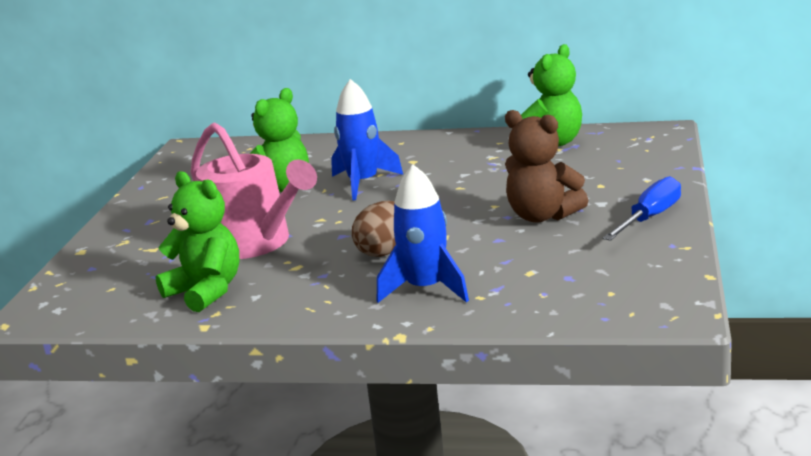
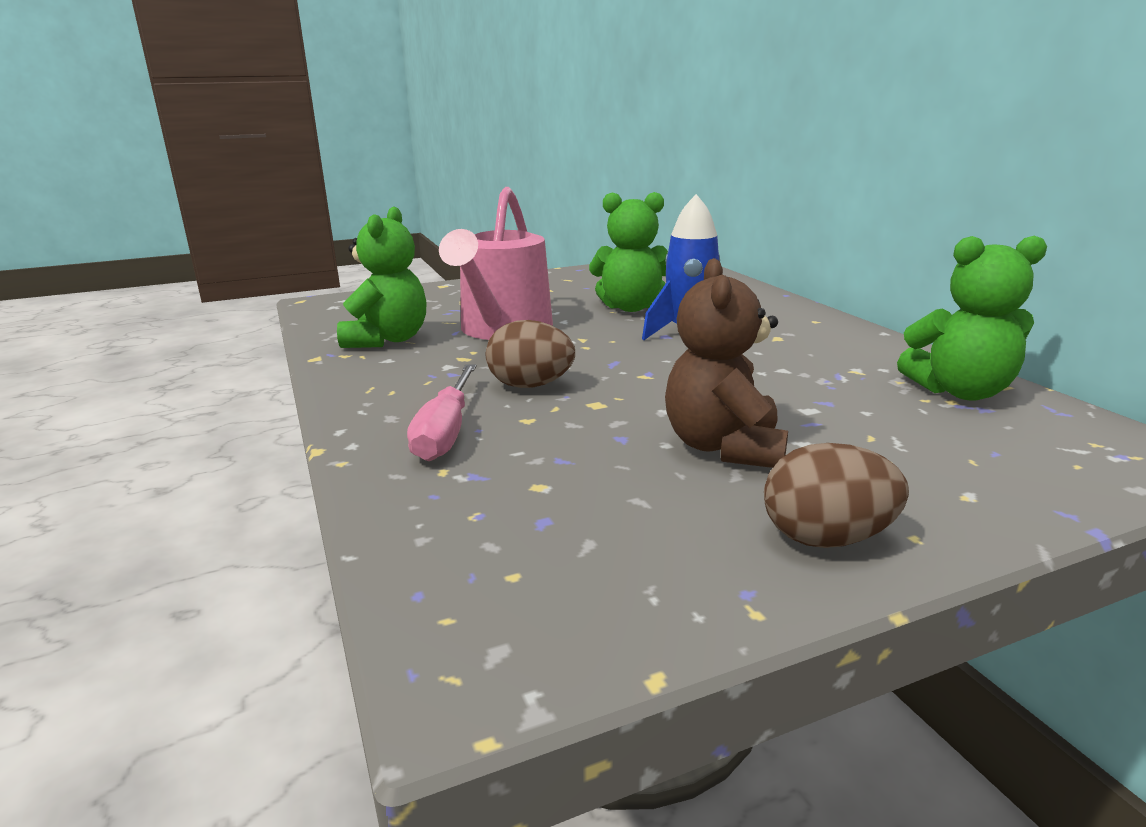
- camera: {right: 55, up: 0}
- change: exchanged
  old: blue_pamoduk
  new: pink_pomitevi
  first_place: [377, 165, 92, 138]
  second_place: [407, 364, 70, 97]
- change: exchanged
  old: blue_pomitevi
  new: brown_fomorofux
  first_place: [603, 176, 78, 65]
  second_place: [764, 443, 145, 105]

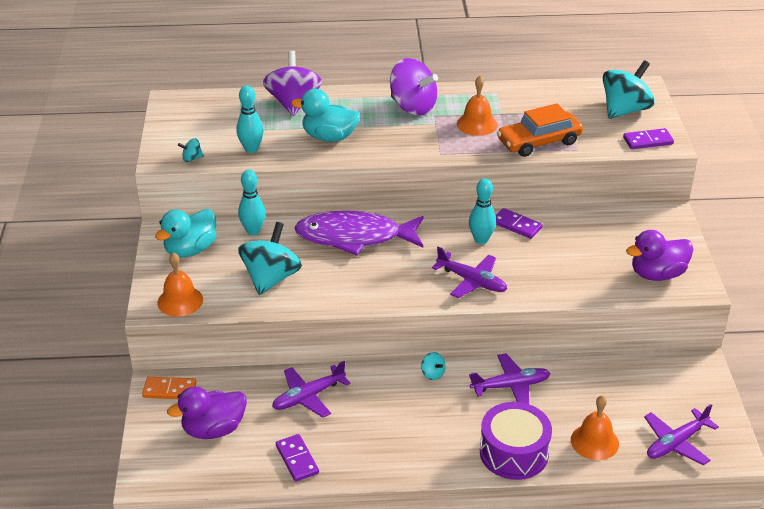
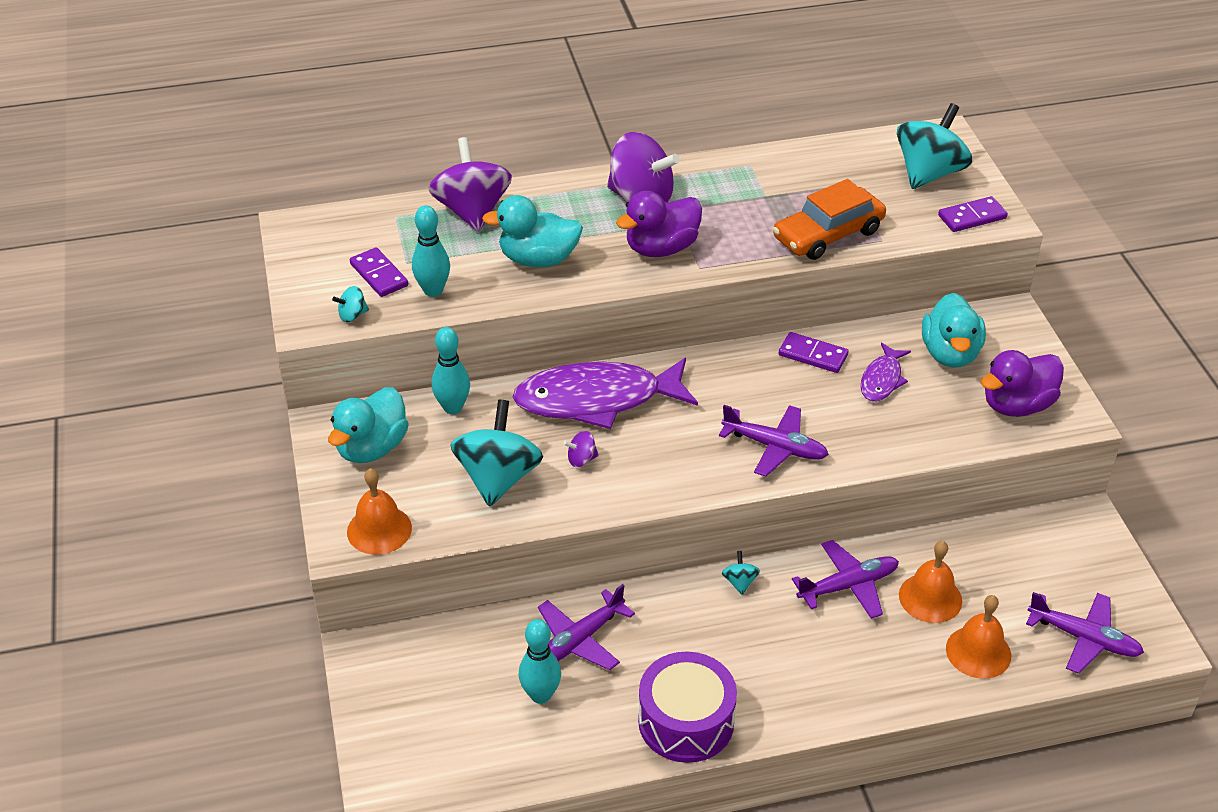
- camera: {right: -10, up: 5}
- change: relocated
  old: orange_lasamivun
  first_place: [457, 76, 41, 60]
  second_place: [899, 541, 63, 82]
- change: relocated
  old: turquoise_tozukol
  first_place: [469, 178, 27, 66]
  second_place: [519, 619, 42, 85]
- change: spun
  old: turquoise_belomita
  first_place: [421, 352, 25, 28]
  second_place: [722, 551, 38, 44]
  degrees: -135
- change: missing
  old: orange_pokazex
  first_place: [142, 377, 55, 22]
- change: relocated
  old: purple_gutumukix
  first_place: [167, 386, 80, 53]
  second_place: [616, 191, 86, 66]
- change: relocated
  old: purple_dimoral
  first_place: [480, 402, 72, 78]
  second_place: [638, 651, 99, 112]
- change: spun
  old: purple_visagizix
  first_place: [644, 404, 75, 61]
  second_place: [1026, 592, 118, 82]
  degrees: -105
- change: relocated
  old: purple_pokazex
  first_place: [276, 434, 43, 48]
  second_place: [350, 247, 58, 50]
- change: appeared
  new: turquoise_gutumukix
  second_place: [922, 293, 64, 75]
- change: appeared
  new: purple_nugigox
  second_place: [861, 343, 50, 59]
- change: appeared
  new: purple_belomita
  second_place: [563, 431, 36, 36]

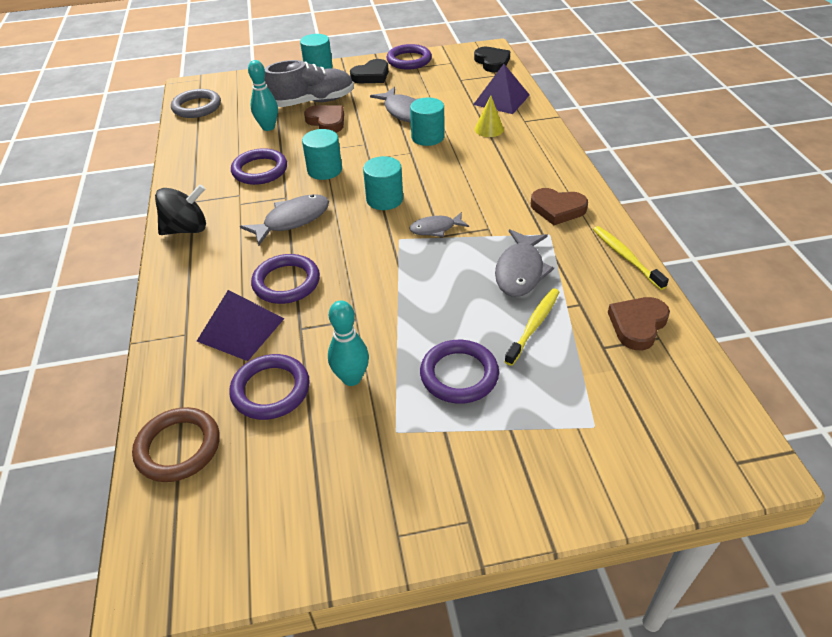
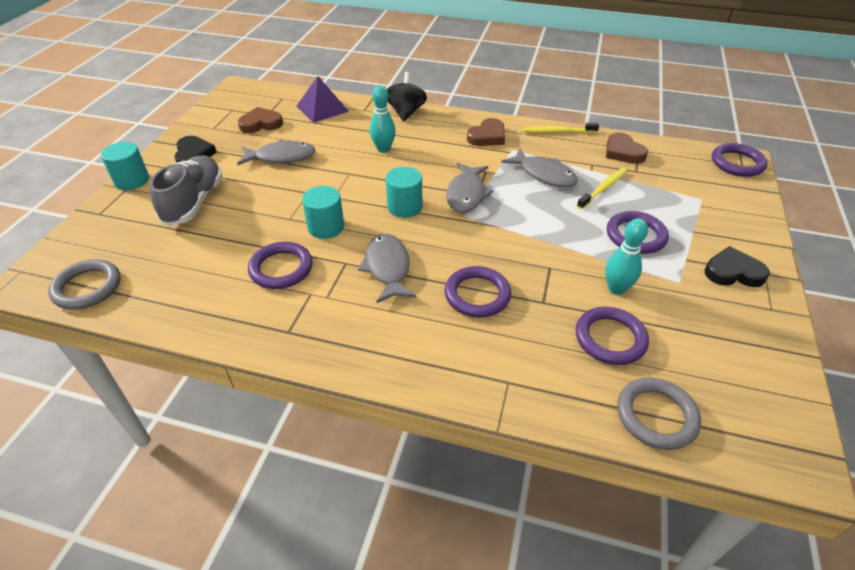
- camera: {right: -65, up: 0}
- change: relocated
  old: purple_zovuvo
  first_place: [387, 44, 45, 26]
  second_place: [712, 143, 56, 34]
- change: relocated
  old: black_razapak
  first_place: [474, 47, 36, 25]
  second_place: [705, 246, 65, 41]
- change: relocated
  old: turquoise_tozukol
  first_place: [248, 60, 30, 71]
  second_place: [370, 85, 26, 68]
- change: missing
  old: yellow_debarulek
  first_place: [475, 95, 29, 42]
- change: missing
  old: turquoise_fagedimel
  first_place: [410, 98, 34, 48]
- change: relocated
  old: brown_razapak
  first_place: [304, 105, 40, 28]
  second_place: [238, 107, 45, 26]
- change: relocated
  old: black_belomita
  first_place: [155, 184, 51, 51]
  second_place: [387, 72, 40, 49]
- change: size
  old: grey_nugigox
  first_place: [410, 212, 59, 25]
  second_place: [446, 163, 48, 50]
  factor: 1.59
- change: spun
  old: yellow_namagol
  first_place: [504, 288, 55, 78]
  second_place: [577, 168, 50, 41]
  degrees: 75
- change: missing
  old: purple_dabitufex
  first_place: [197, 290, 87, 71]
- change: colour
  old: brown_zovuvo
  new: grey_zovuvo
  first_place: [132, 407, 88, 75]
  second_place: [617, 378, 84, 72]

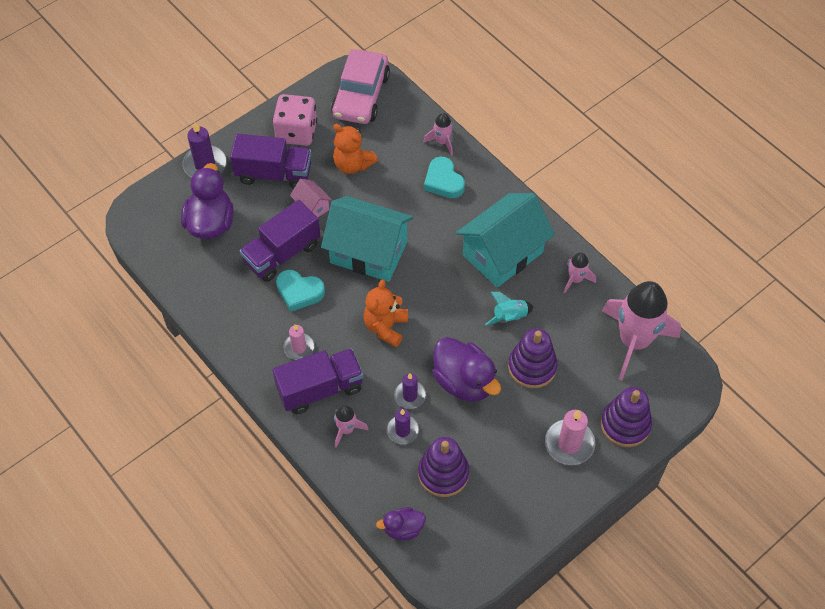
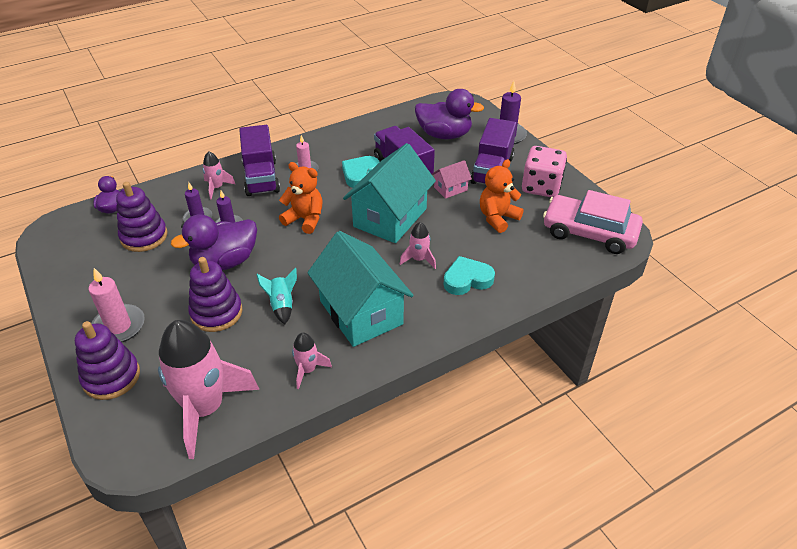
- camera: {right: 100, up: -15}
- change: relocated
  old: pink_pamoduk
  first_place: [423, 113, 30, 42]
  second_place: [400, 222, 36, 47]

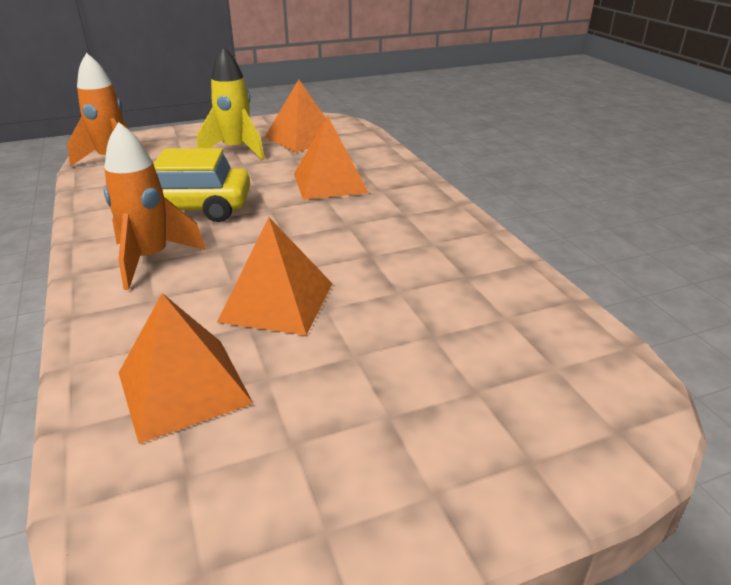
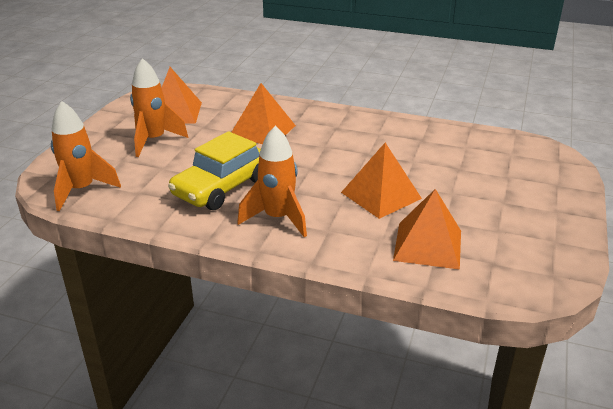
- camera: {right: -50, up: 0}
- change: colour
  old: yellow_pamoduk
  new: orange_pamoduk
  first_place: [197, 46, 68, 114]
  second_place: [130, 58, 58, 99]

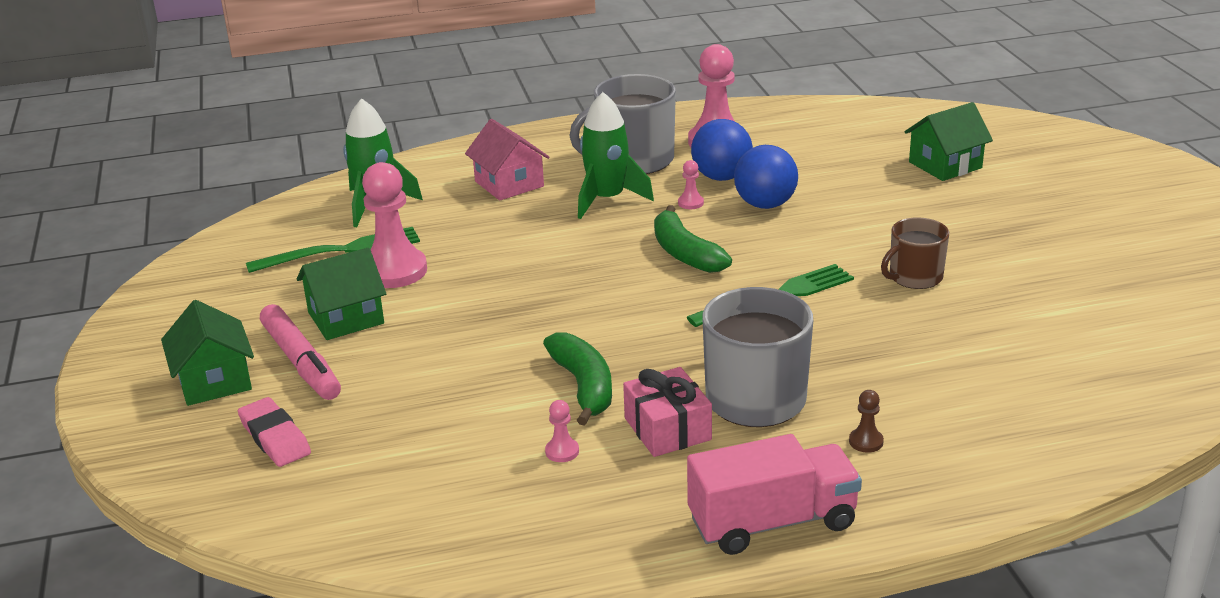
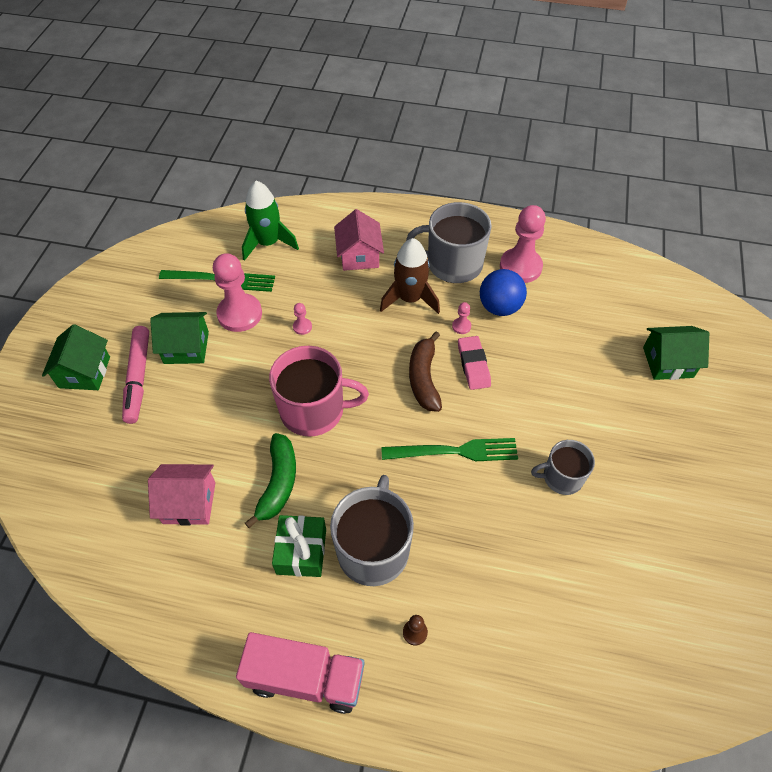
- camera: {right: 25, up: 25}
- change: colour
  old: green_pamoduk
  new: brown_pamoduk
  first_place: [578, 92, 76, 127]
  second_place: [380, 238, 60, 76]
- change: missing
  old: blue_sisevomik
  first_place: [734, 145, 64, 64]
- change: colour
  old: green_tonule
  new: brown_tonule
  first_place: [654, 205, 78, 68]
  second_place: [409, 332, 33, 80]
- change: colour
  old: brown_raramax
  new: grey_raramax
  first_place: [881, 217, 68, 72]
  second_place: [531, 440, 64, 55]
- change: colour
  old: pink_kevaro
  new: green_kevaro
  first_place: [623, 367, 89, 90]
  second_place: [272, 515, 54, 62]
- change: relocated
  old: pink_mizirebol
  first_place: [238, 397, 73, 70]
  second_place: [458, 336, 33, 54]
- change: relocated
  old: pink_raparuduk
  first_place: [545, 400, 34, 62]
  second_place: [293, 303, 19, 32]
- change: appeared
  new: pink_raramax
  second_place: [269, 346, 100, 91]
- change: appeared
  new: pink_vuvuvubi
  second_place: [148, 464, 67, 61]

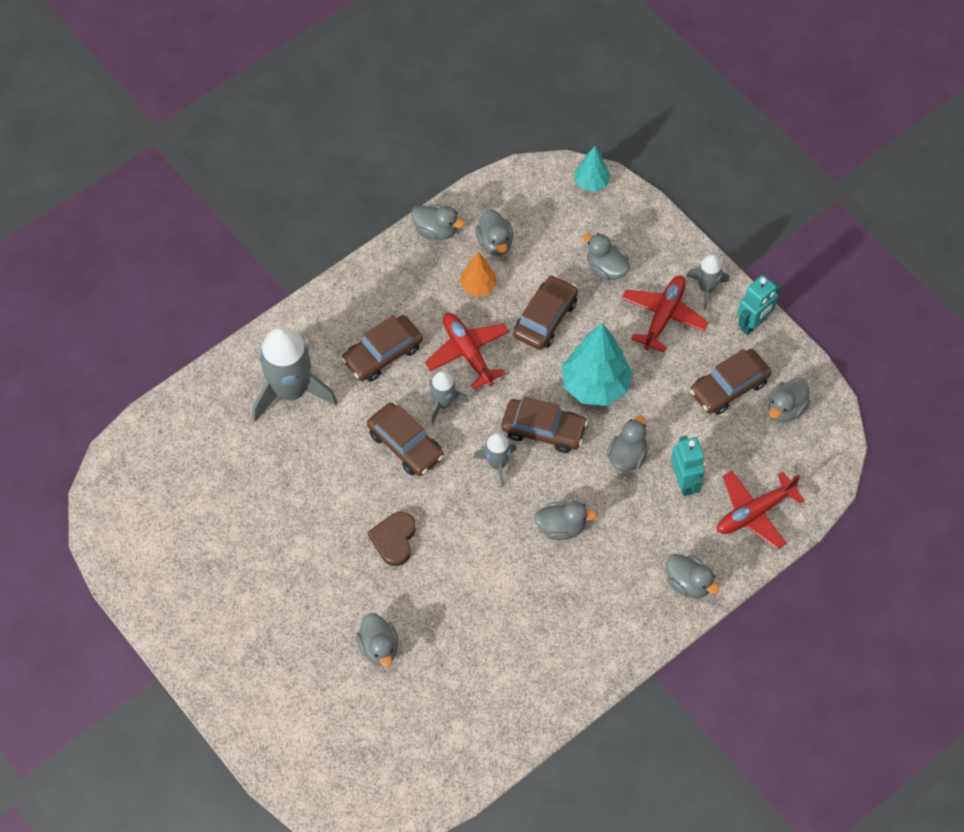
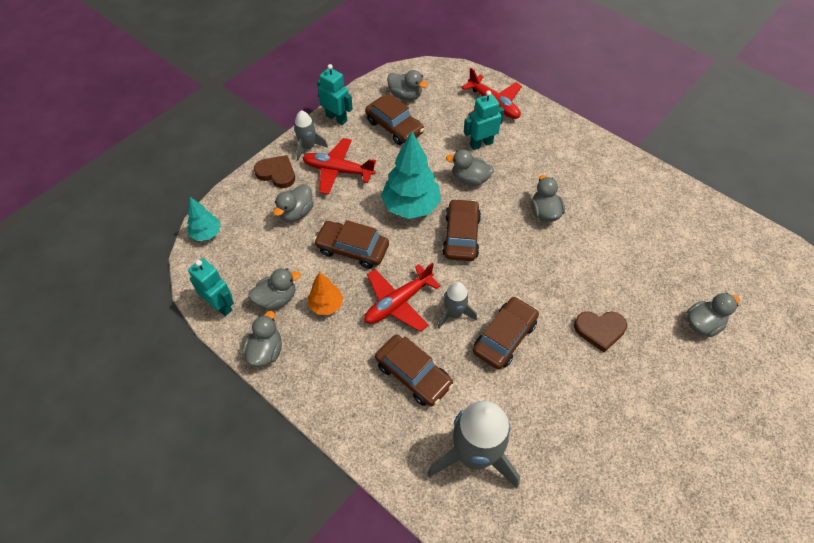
- camera: {right: -100, up: -5}
- change: missing
  old: grey_pamoduk
  first_place: [473, 433, 44, 54]
- change: missing
  old: grey_gutumukix
  first_place: [666, 554, 54, 44]
- change: appeared
  new: brown_razapak
  second_place: [254, 155, 41, 33]
- change: appeared
  new: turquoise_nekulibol
  second_place: [188, 258, 46, 58]

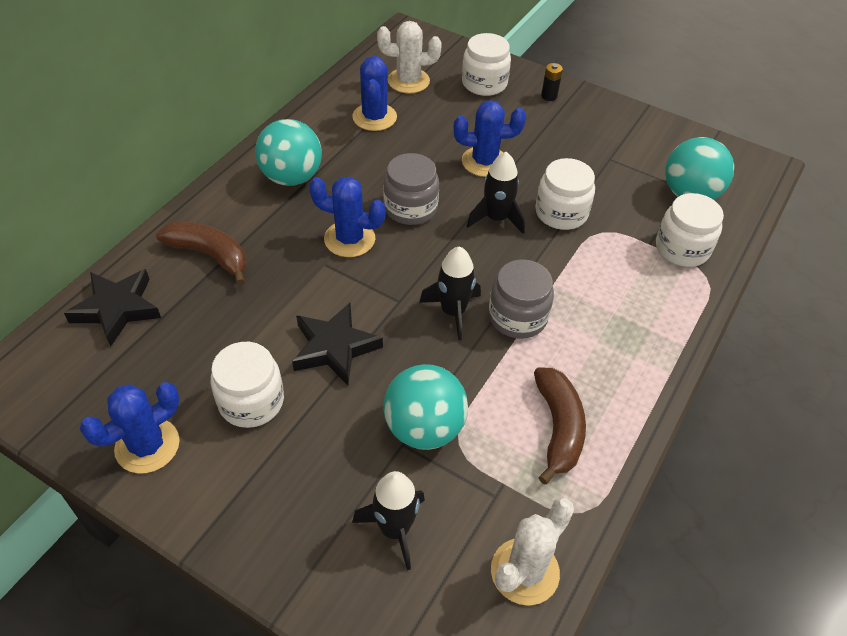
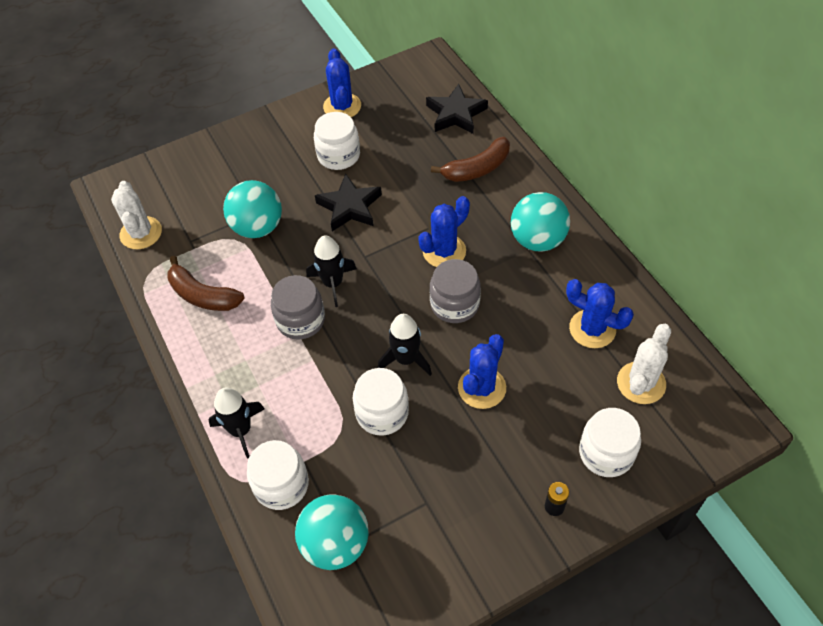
- camera: {right: 125, up: 5}
- change: relocated
  old: black_pamoduk
  first_place: [352, 471, 73, 99]
  second_place: [209, 387, 56, 72]

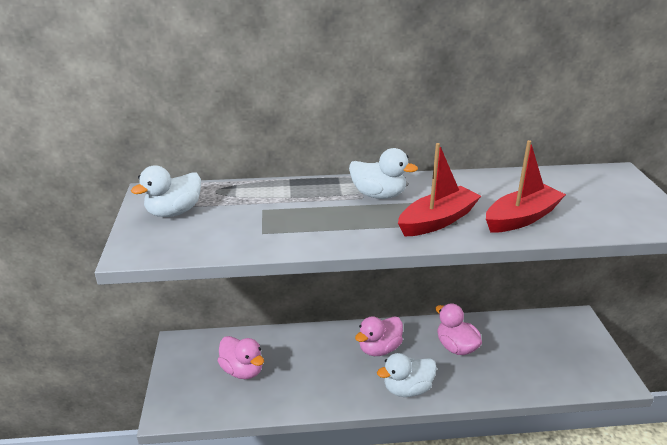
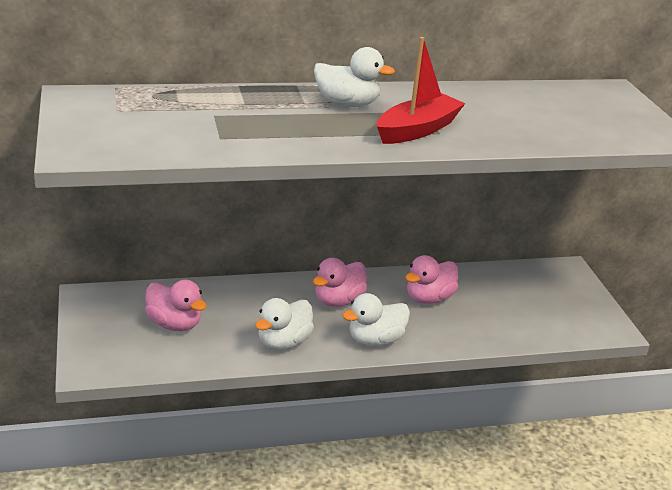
- camera: {right: -10, up: 0}
- change: missing
  old: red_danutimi
  first_place: [486, 140, 80, 93]
- change: relocated
  old: white_gutumukix
  first_place: [131, 166, 70, 51]
  second_place: [255, 298, 59, 52]
- change: spun
  old: pink_gutumukix
  first_place: [435, 303, 47, 52]
  second_place: [405, 255, 53, 49]
  degrees: -90

